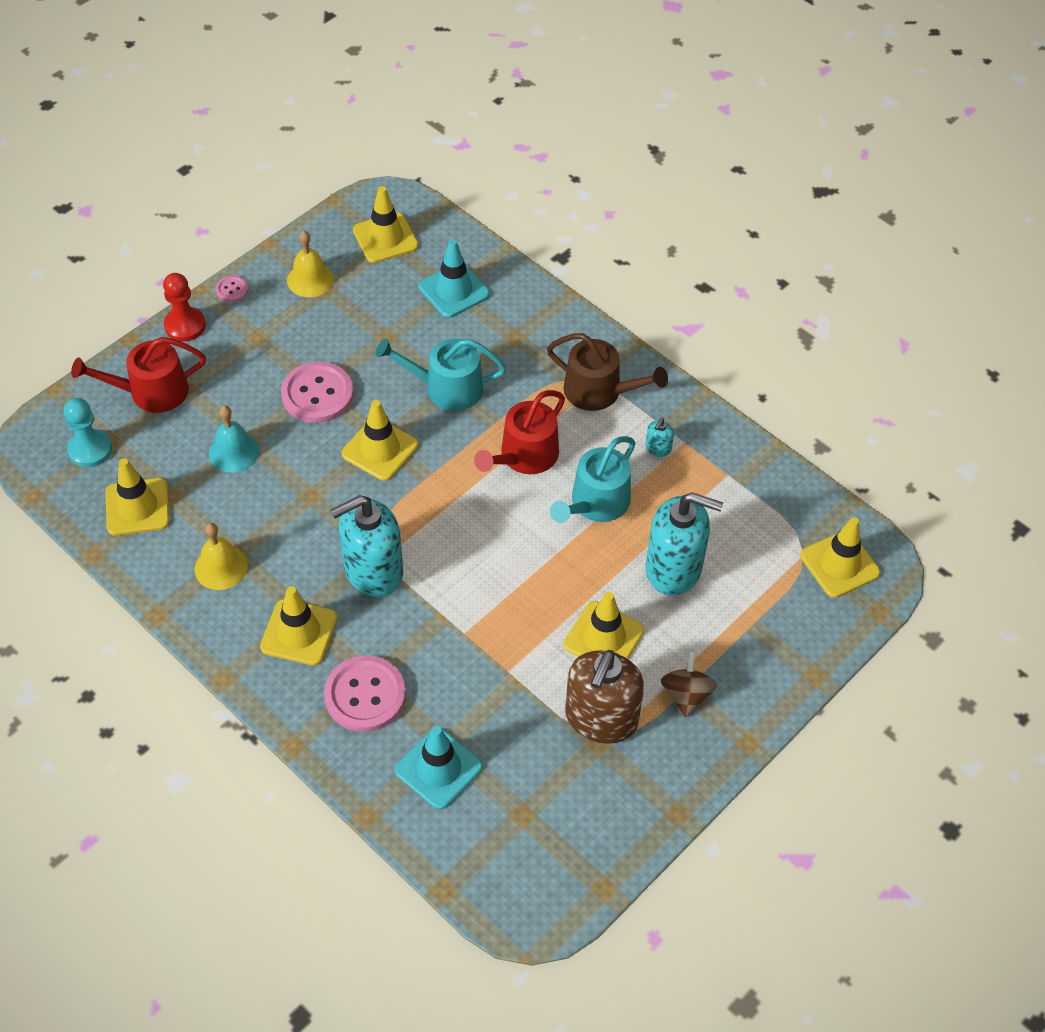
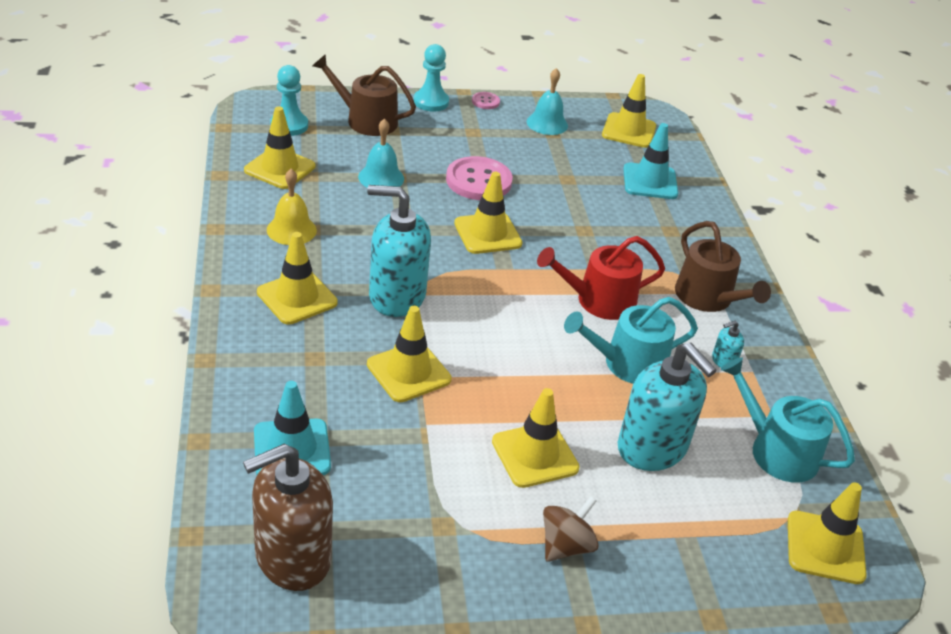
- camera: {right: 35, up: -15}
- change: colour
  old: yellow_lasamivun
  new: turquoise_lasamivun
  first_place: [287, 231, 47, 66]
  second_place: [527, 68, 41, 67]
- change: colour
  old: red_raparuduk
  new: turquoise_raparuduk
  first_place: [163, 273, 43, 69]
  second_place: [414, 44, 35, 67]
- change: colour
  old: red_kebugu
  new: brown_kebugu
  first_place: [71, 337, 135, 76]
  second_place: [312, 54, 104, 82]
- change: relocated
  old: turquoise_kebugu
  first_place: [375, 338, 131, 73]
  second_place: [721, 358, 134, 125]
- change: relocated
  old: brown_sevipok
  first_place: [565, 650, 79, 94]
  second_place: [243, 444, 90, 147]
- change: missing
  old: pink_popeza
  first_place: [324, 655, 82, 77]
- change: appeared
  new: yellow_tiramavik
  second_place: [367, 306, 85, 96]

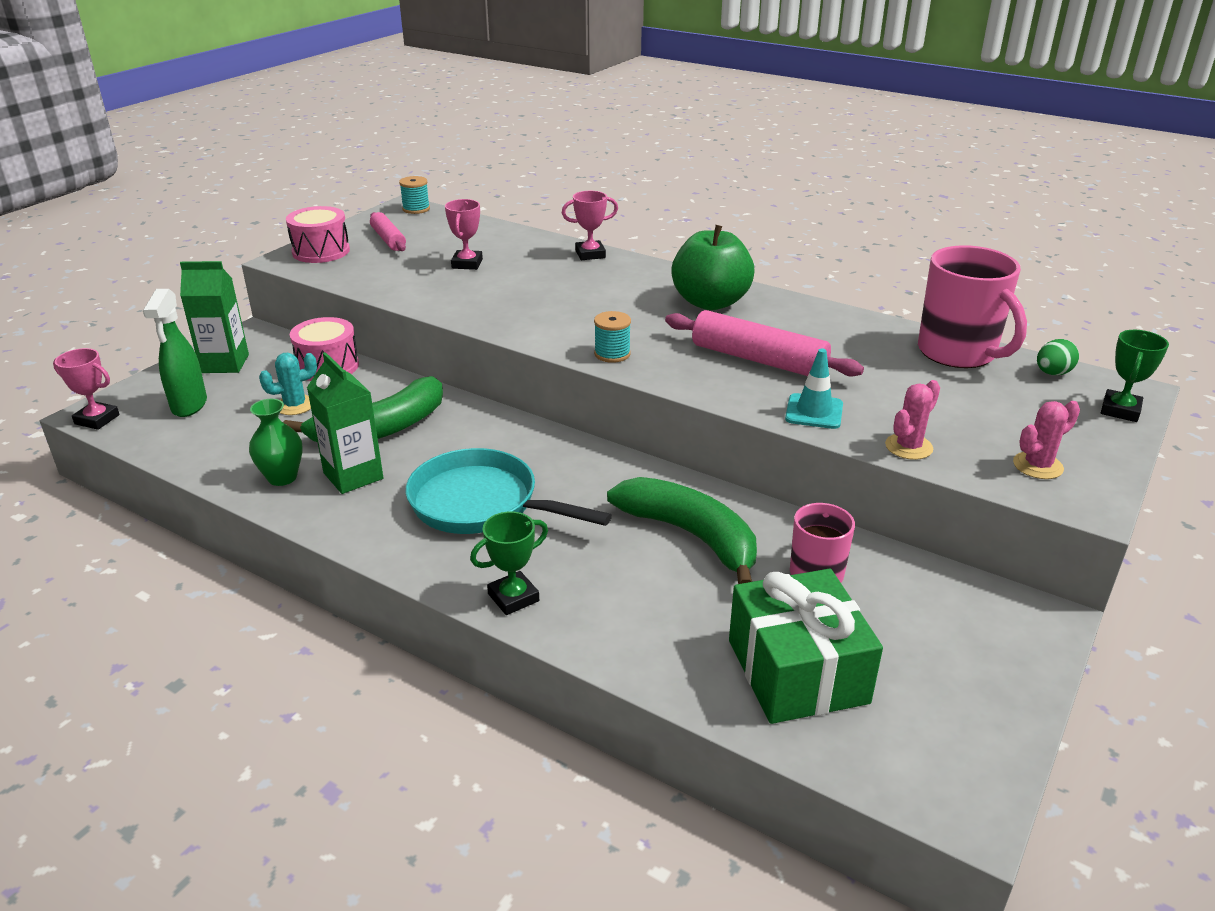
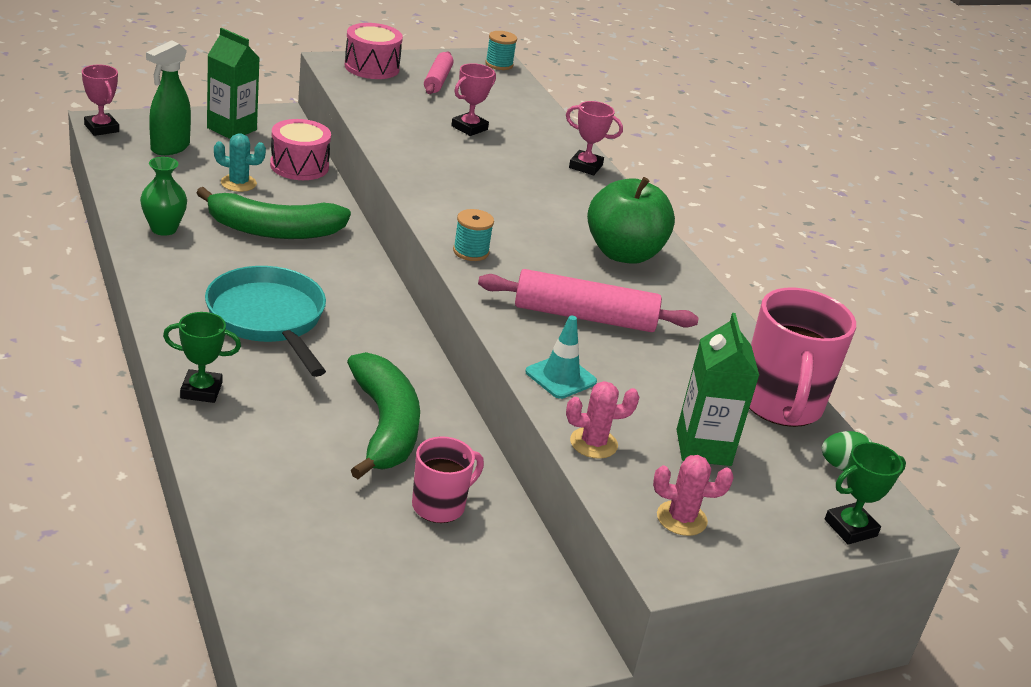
- camera: {right: 30, up: 0}
- change: spun
  old: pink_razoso
  first_place: [665, 310, 199, 67]
  second_place: [478, 269, 221, 63]
  degrees: -60
- change: relocated
  old: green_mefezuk
  first_place: [307, 352, 76, 142]
  second_place: [677, 313, 82, 153]
- change: missing
  old: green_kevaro
  first_place: [729, 569, 154, 155]

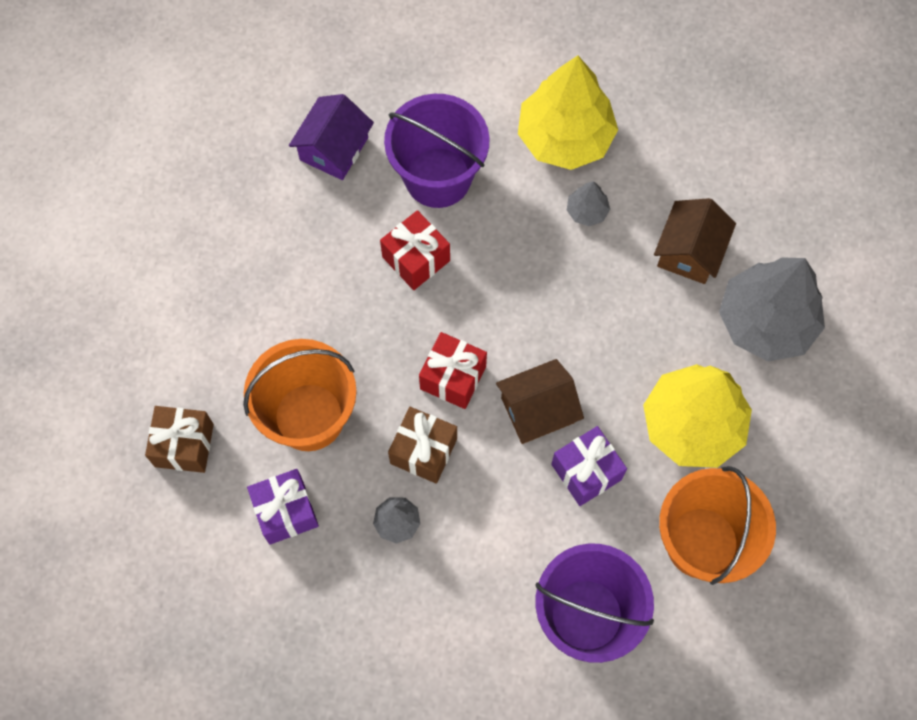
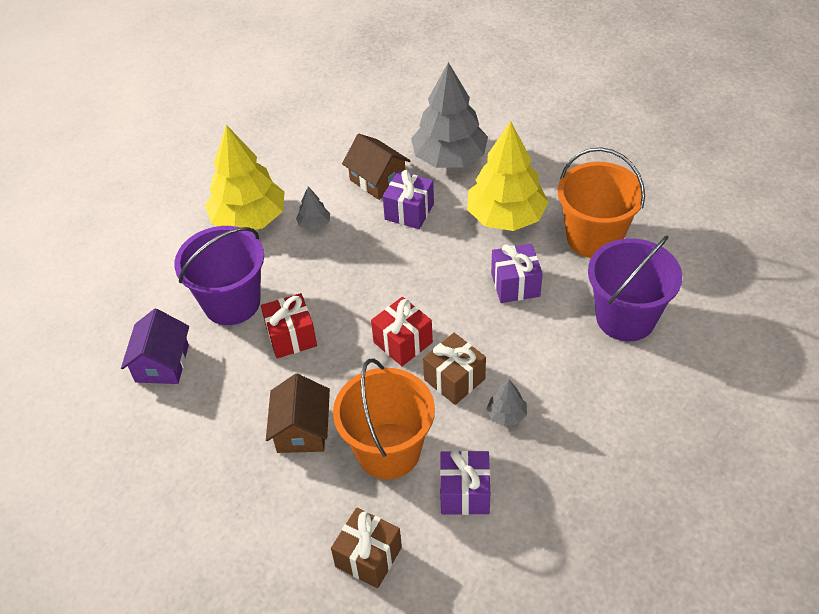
- camera: {right: -65, up: -20}
- change: spun
  old: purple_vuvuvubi
  first_place: [289, 94, 85, 86]
  second_place: [121, 309, 68, 75]
  degrees: 45
- change: relocated
  old: brown_vuvuvubi
  first_place: [496, 359, 88, 85]
  second_place: [266, 374, 64, 79]
- change: appeared
  new: purple_kevaro
  second_place: [383, 170, 51, 59]

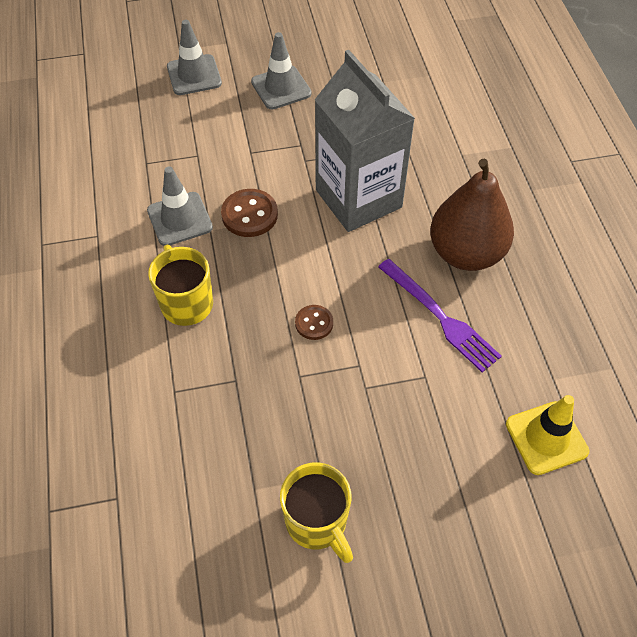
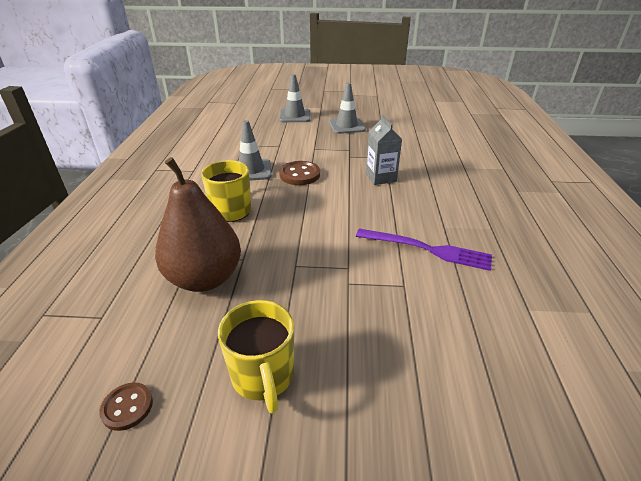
- camera: {right: 15, up: -20}
- change: size
  old: grey_mefezuk
  first_place: [315, 50, 100, 182]
  second_place: [366, 115, 36, 70]
  factor: 0.51
- change: relocated
  old: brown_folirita
  first_place: [430, 159, 84, 112]
  second_place: [155, 157, 86, 135]
- change: spun
  old: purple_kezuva
  first_place: [378, 259, 124, 113]
  second_place: [356, 228, 136, 43]
  degrees: -45
- change: relocated
  old: brown_popeza
  first_place: [295, 305, 38, 35]
  second_place: [100, 382, 53, 49]
- change: missing
  old: yellow_tiramavik
  first_place: [506, 395, 83, 80]

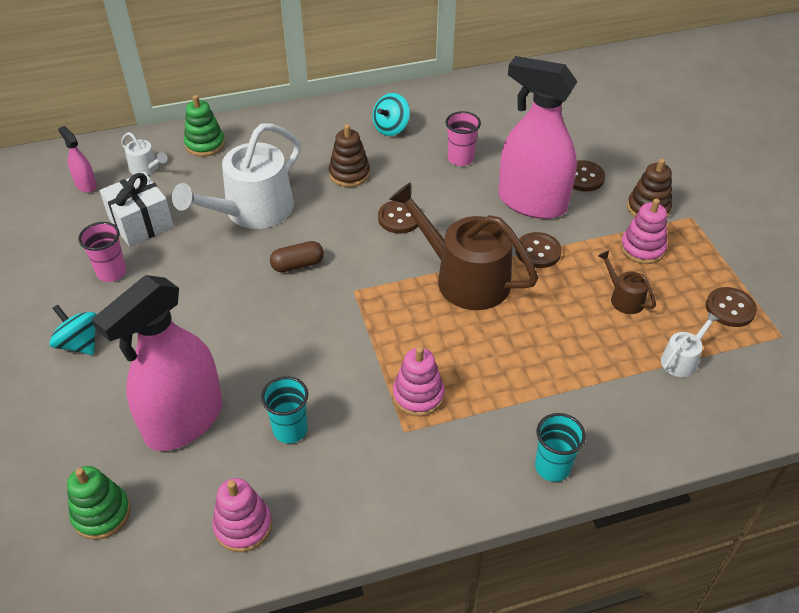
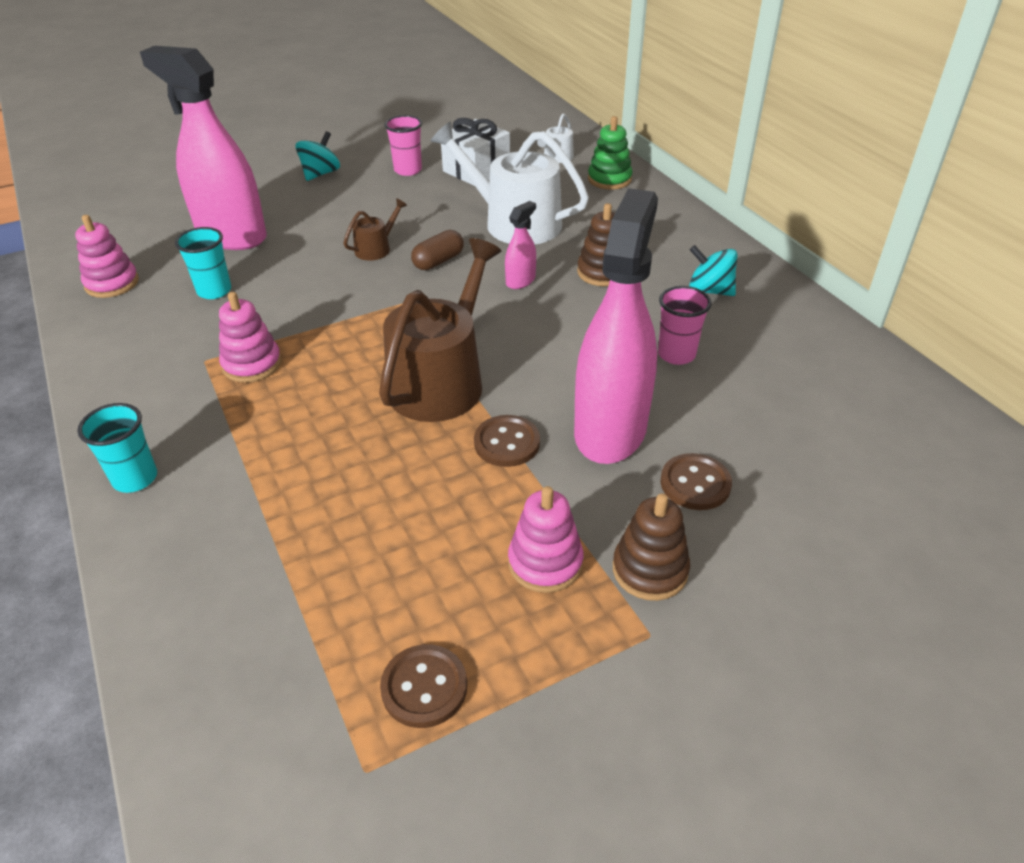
- camera: {right: 80, up: -5}
- change: relocated
  old: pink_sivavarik
  first_place: [58, 126, 39, 67]
  second_place: [505, 201, 31, 88]
- change: missing
  old: brown_popeza
  first_place: [378, 201, 40, 32]
- change: spun
  old: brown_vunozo
  first_place: [270, 241, 54, 31]
  second_place: [411, 230, 53, 40]
  degrees: 75
- change: relocated
  old: brown_kebugu
  first_place: [598, 250, 58, 64]
  second_place: [343, 198, 64, 63]
- change: missing
  old: white_kebugu
  first_place: [661, 312, 59, 65]
- change: missing
  old: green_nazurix
  first_place: [67, 466, 63, 74]

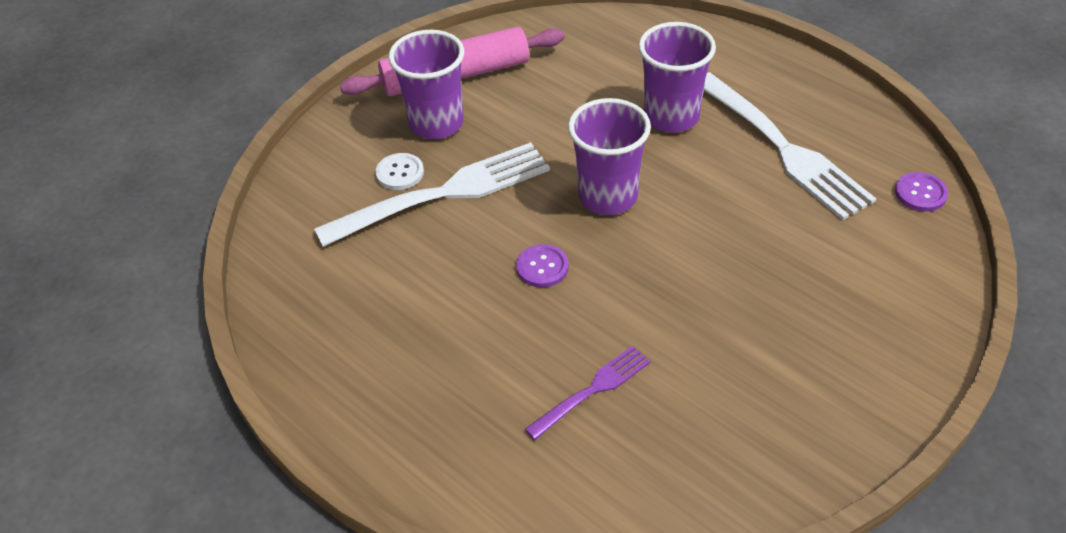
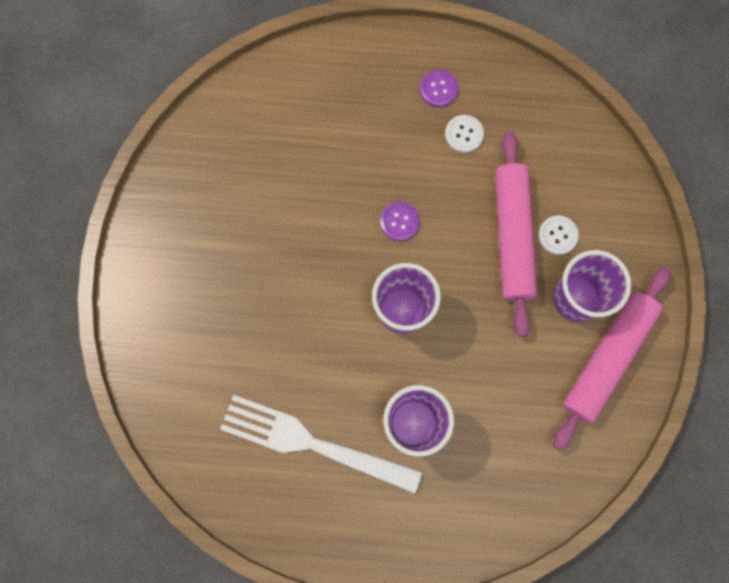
- camera: {right: 140, up: 30}
- change: exchanged
  old: white_kezuva
  new: pink_razoso
  first_place: [314, 142, 236, 105]
  second_place: [495, 131, 42, 206]
- change: relocated
  old: purple_popeza
  first_place: [895, 172, 53, 40]
  second_place: [420, 70, 38, 37]
- change: missing
  old: purple_kezuva
  first_place: [525, 346, 126, 94]
- change: appeared
  new: white_popeza
  second_place: [445, 115, 39, 38]

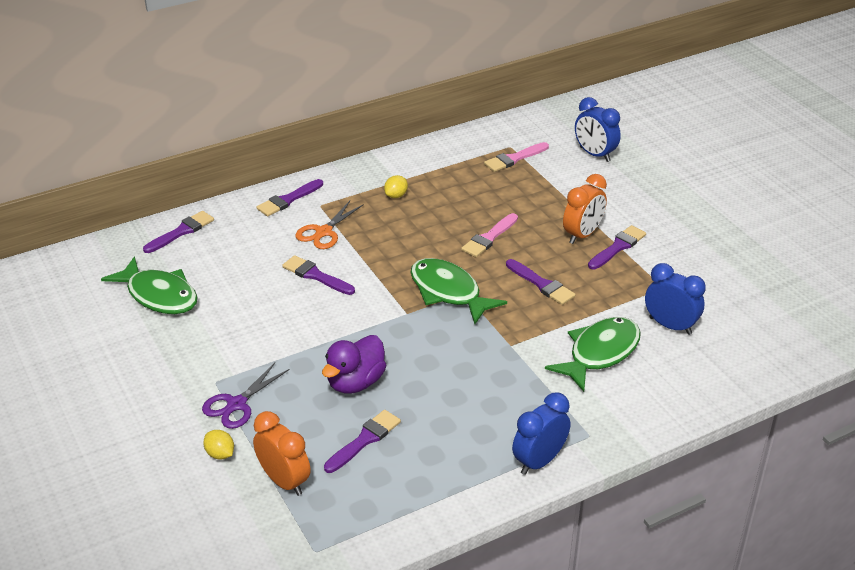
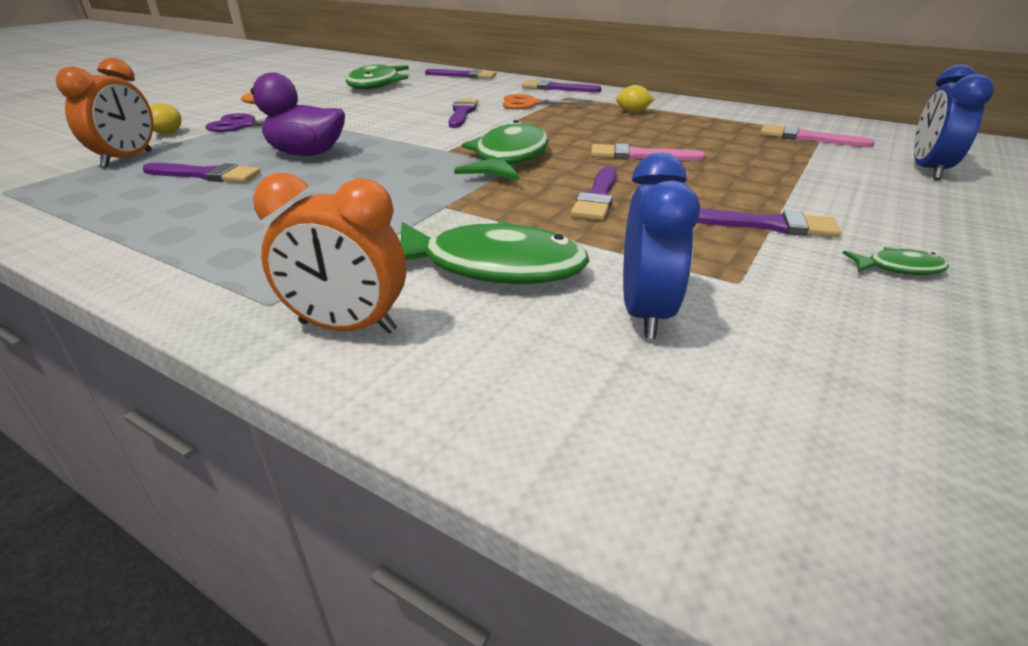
- camera: {right: 60, up: -5}
- change: relocated
  old: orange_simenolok
  first_place: [563, 174, 44, 70]
  second_place: [253, 173, 153, 161]
- change: missing
  old: blue_simenolok
  first_place: [512, 392, 58, 83]
- change: appeared
  new: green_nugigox
  second_place: [842, 247, 107, 28]

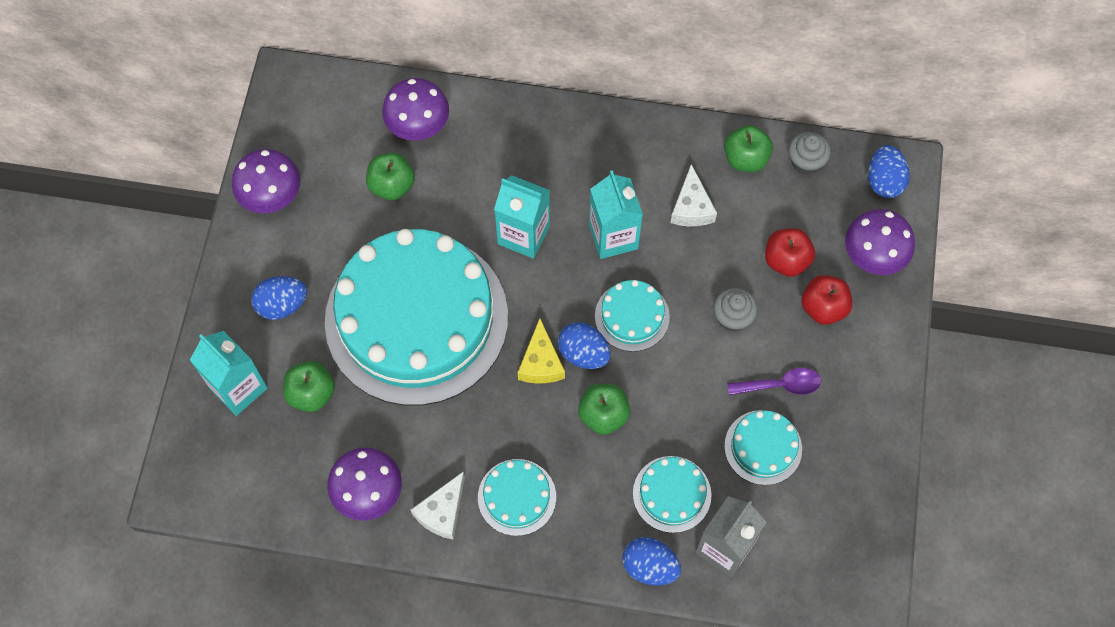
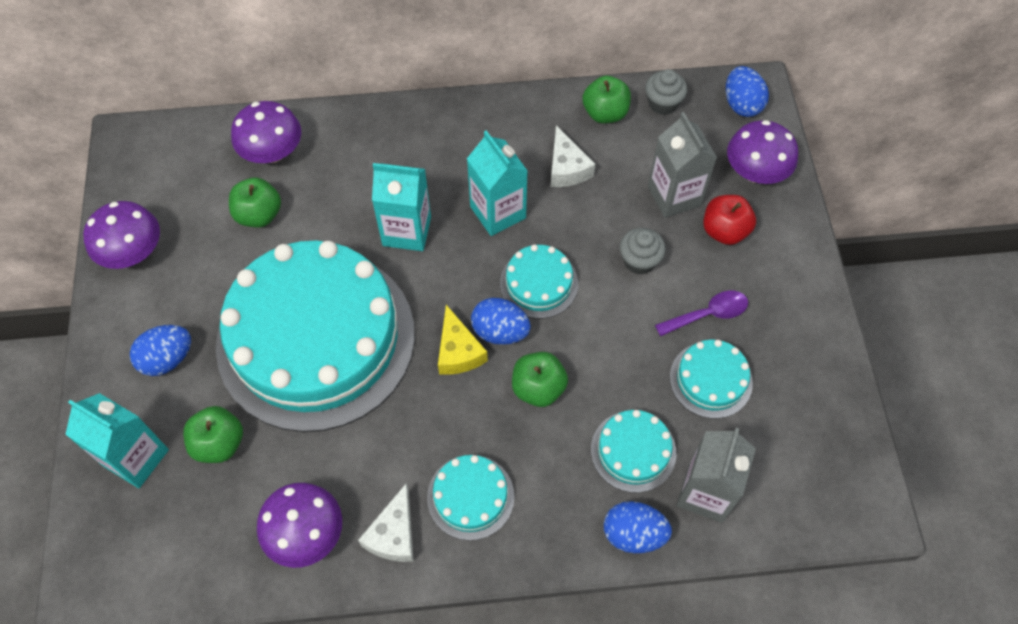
- camera: {right: -15, up: -5}
- change: exchanged
  old: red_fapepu
  new: grey_mefezuk
  first_place: [765, 228, 50, 49]
  second_place: [648, 112, 69, 106]

